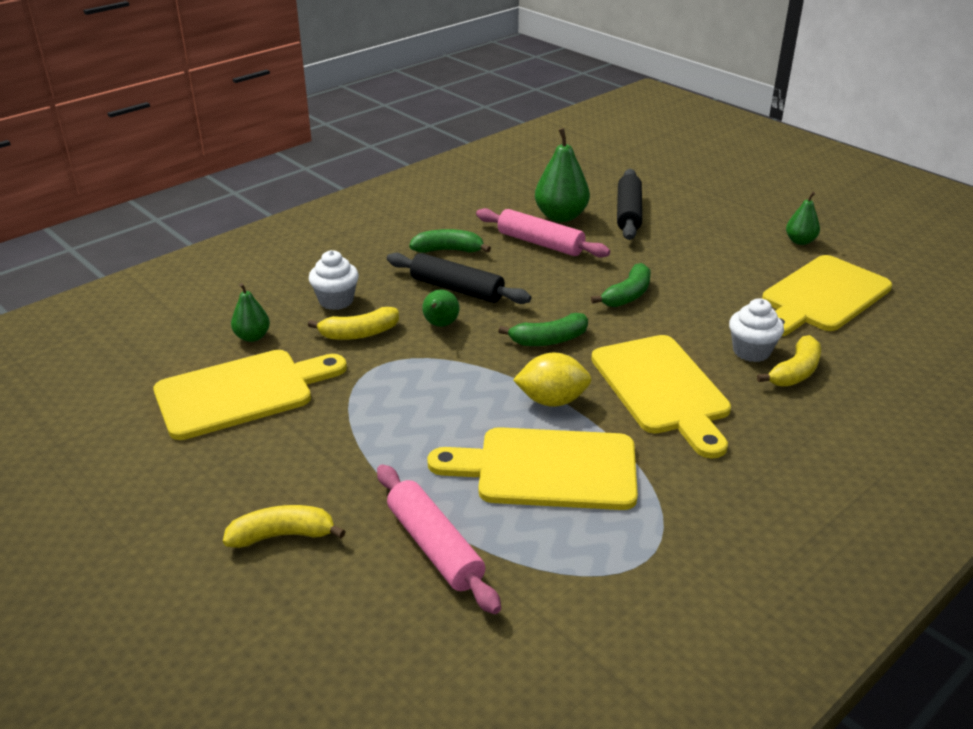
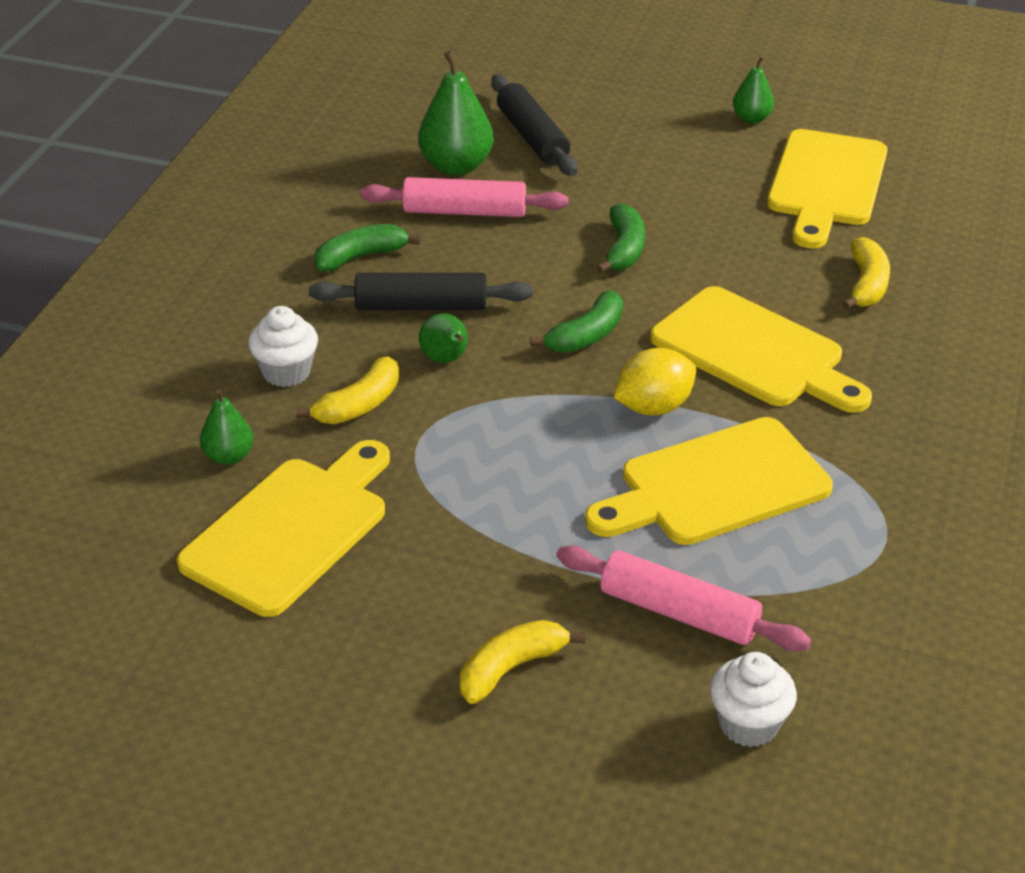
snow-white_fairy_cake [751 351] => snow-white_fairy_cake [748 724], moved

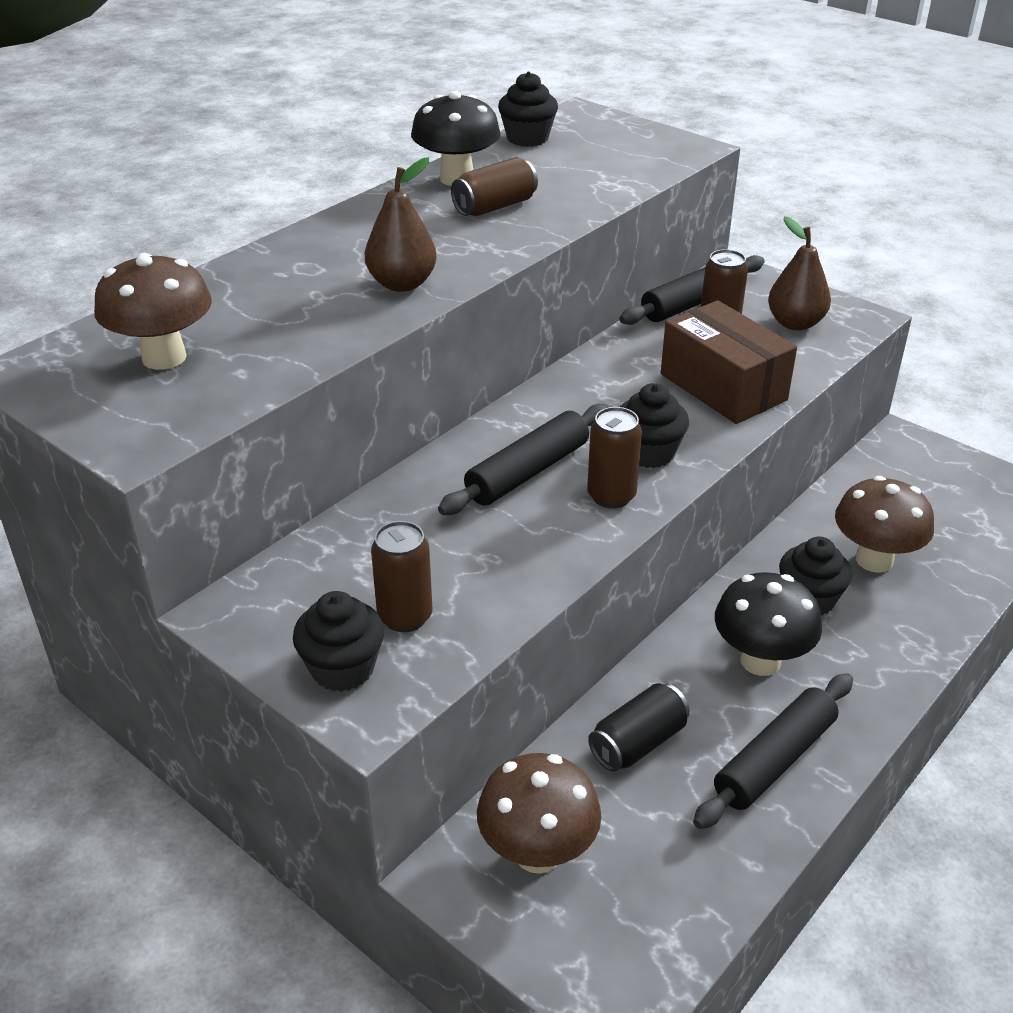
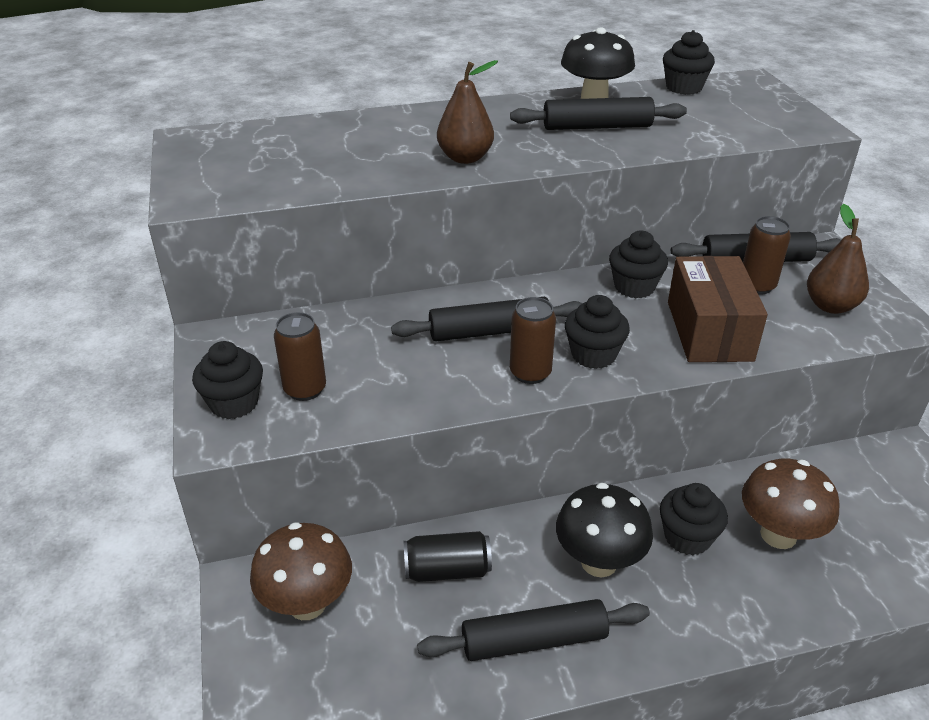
dark_brown_can [495 207] => jet-black_dough_roller [597 127]
dark_brown_toadstool [164 357] => nothing
nothing => jet-black_fairy_cake [634 287]

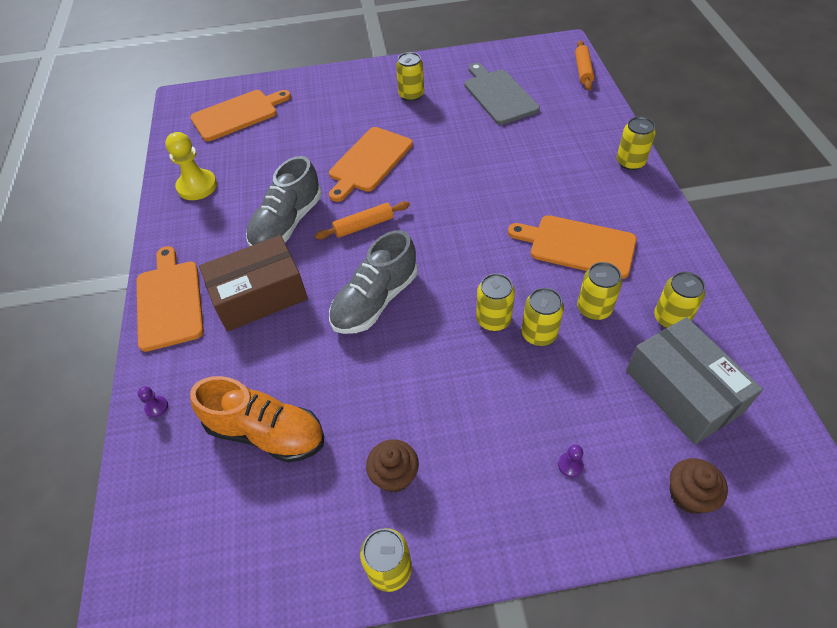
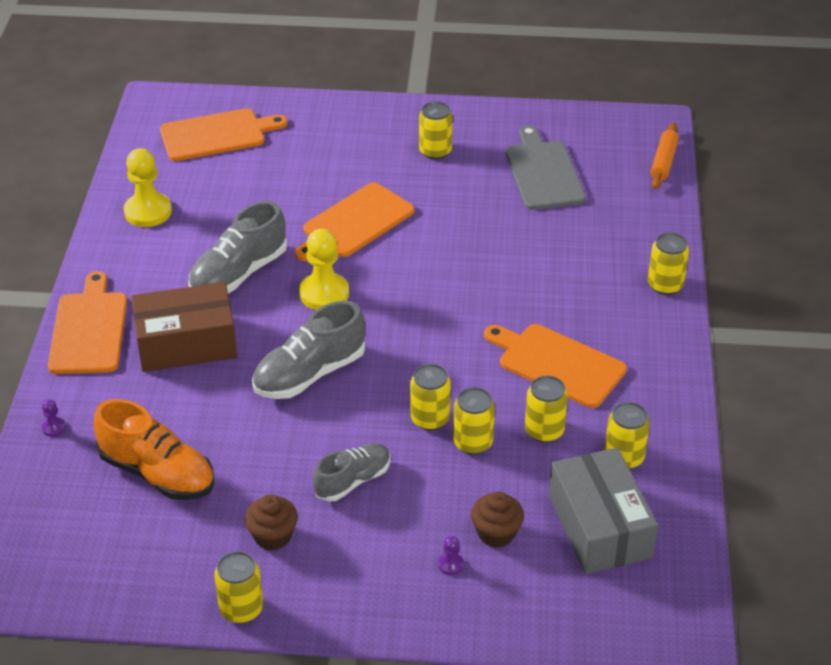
orange_dough_roller [364 226] => yellow_game_pawn [324 293]
dark_brown_fairy_cake [689 495] => dark_brown_fairy_cake [496 533], moved
nothing => ash-grey_shoe [353 480]

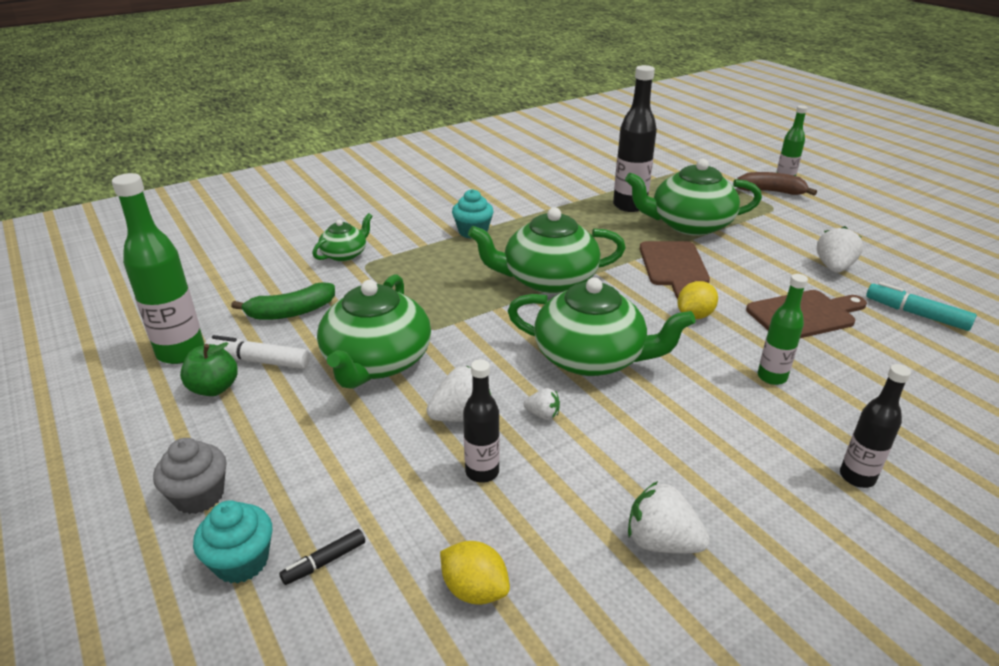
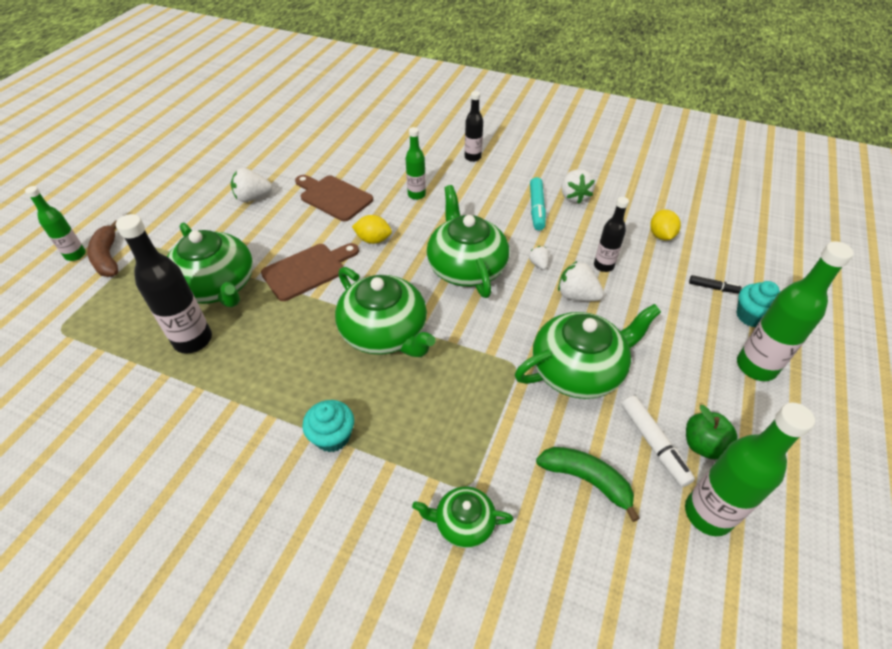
turquoise_felt_pen [916 314] => turquoise_felt_pen [536 208], moved
ash-grey_fairy_cake [199 496] => leaf-green_bottle [756 366]

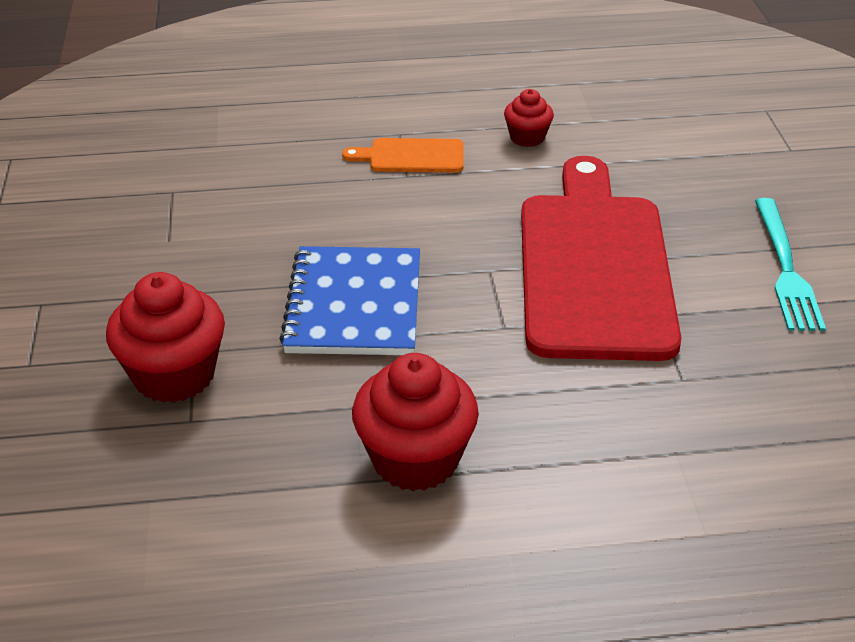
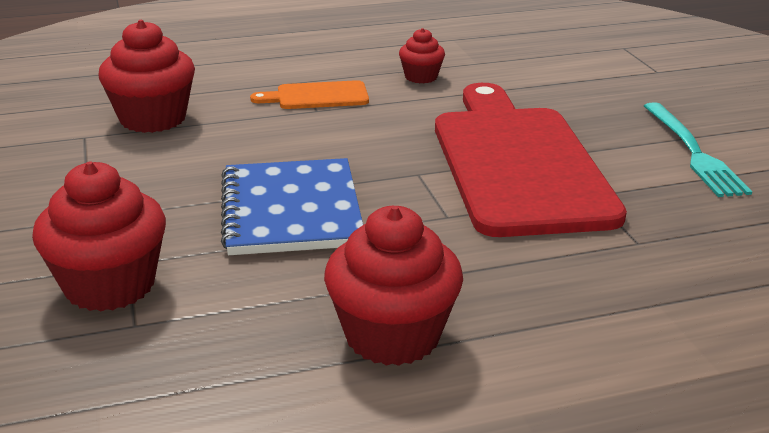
nothing => red_fairy_cake [153 118]

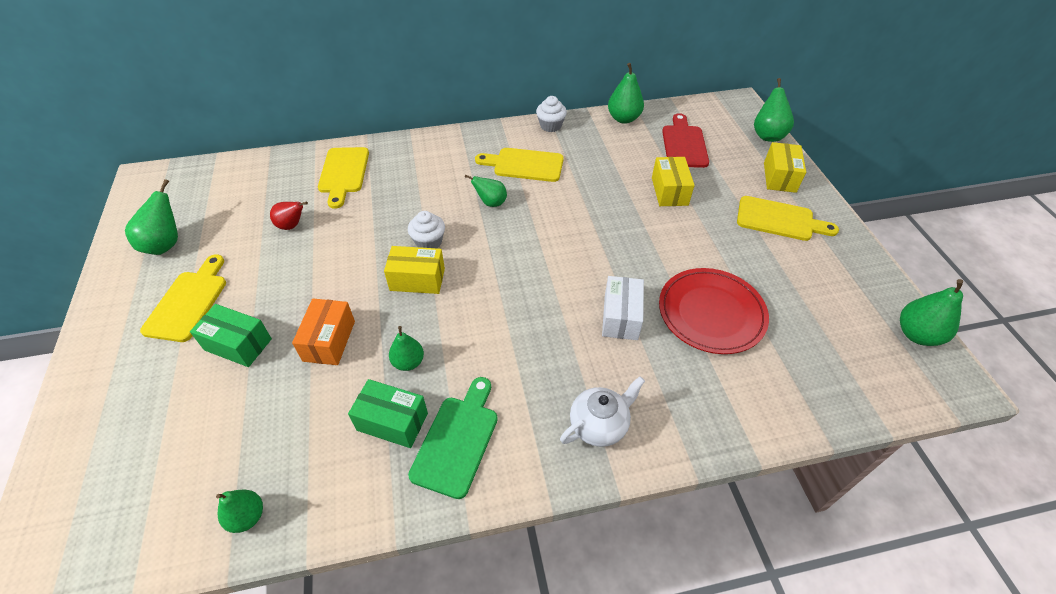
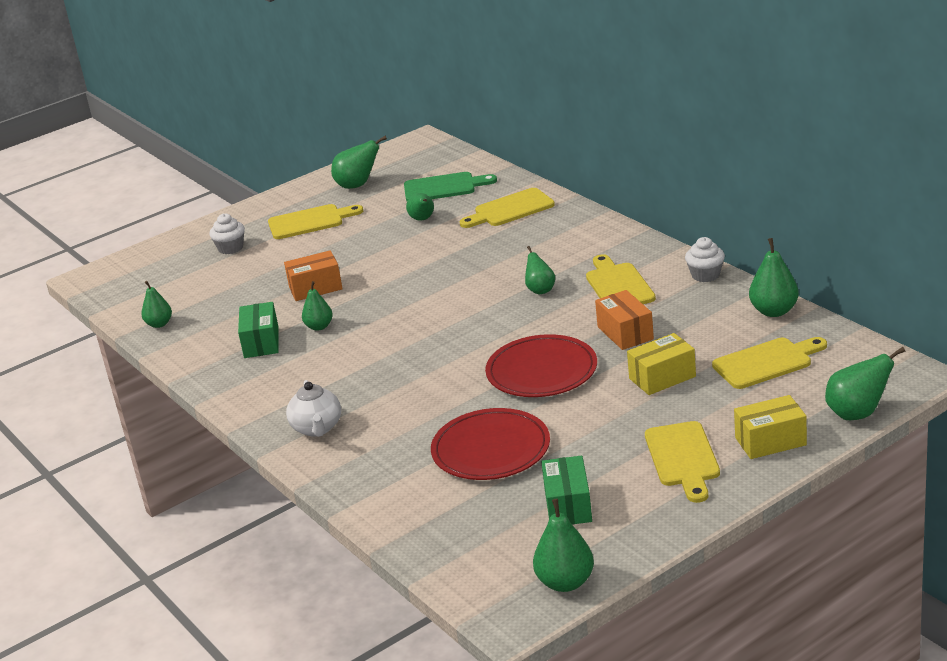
red_chopping_board [684 144] => yellow_chopping_board [766 362]
red_pear [292 226] => leaf-green_pear [422 219]
snow-white_fairy_cake [429 242] => snow-white_fairy_cake [230 248], moved
yellow_box [417 279] => nothing
snow-white_box [621 317] => nothing
leaf-green_box [238 344] => leaf-green_box [568 505], moved
snow-white_teapot [599 425] => snow-white_teapot [317 428], 45 degrees clockwise
leaf-green_chopping_board [457 440] => leaf-green_chopping_board [444 187], moved
nothing => orange_box [625 333]
nothing => red_plate [542 371]

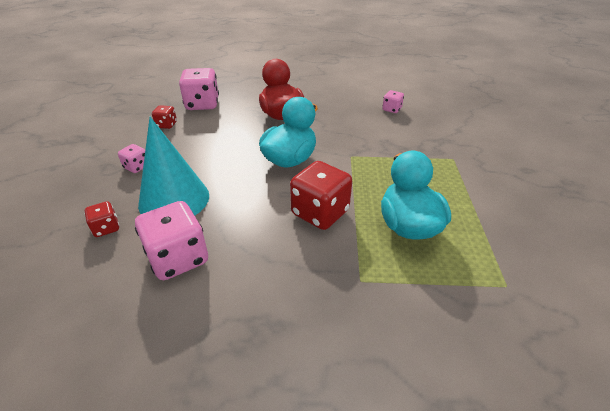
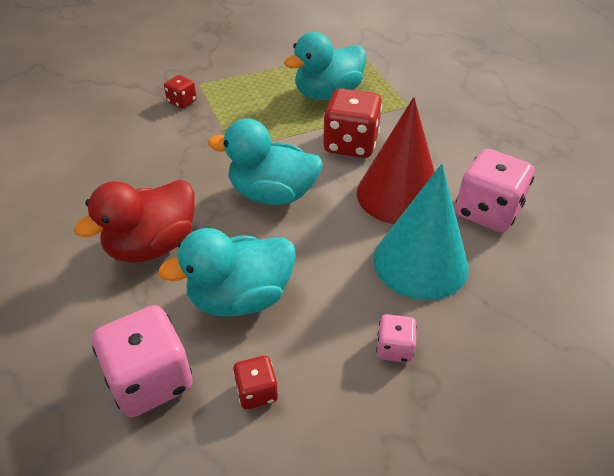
rose-pink_dice [391 109] => nothing
red_dice [106 228] => red_dice [182 102], moved
nothing => red_cone [398 195]
nothing => turquoise_rubber_duck [240 297]

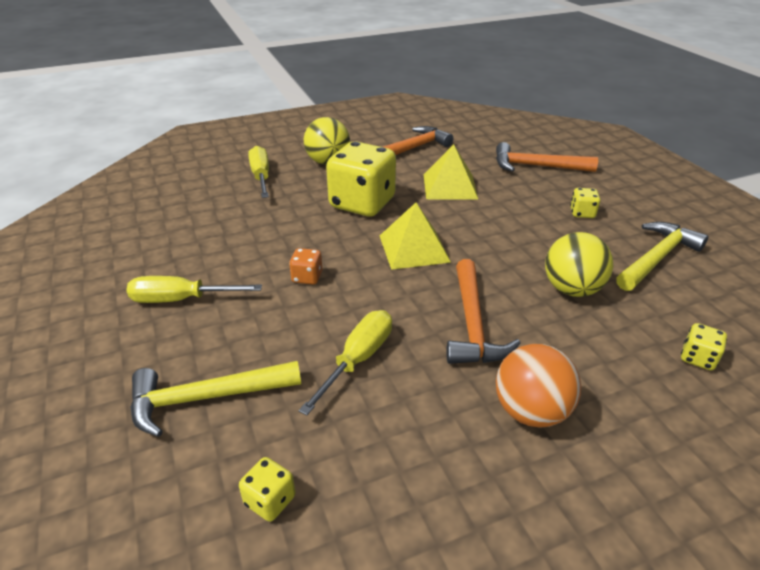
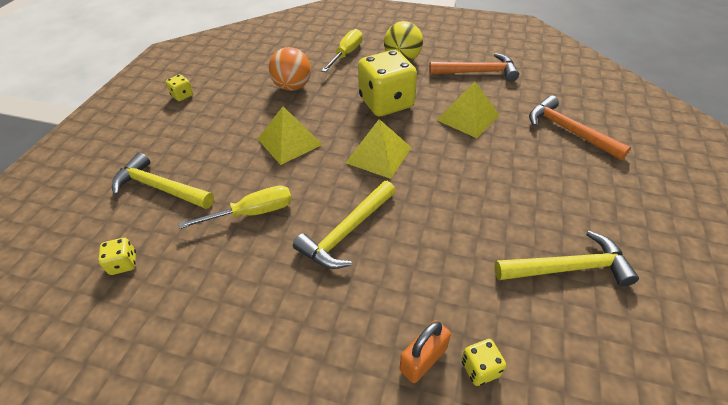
yellow_dice [582 213] => yellow_dice [182 95], moved
yellow_sphere [571 289] => nothing
orange_dice [307 277] => yellow_pyramid [289 141]
orange_claw_hammer [473 324] => yellow_claw_hammer [347 232]
yellow_screwdriver [181 299] => nothing
orange_sphere [530 411] => orange_sphere [292 87], moved
nothing => orange_lock [423 359]

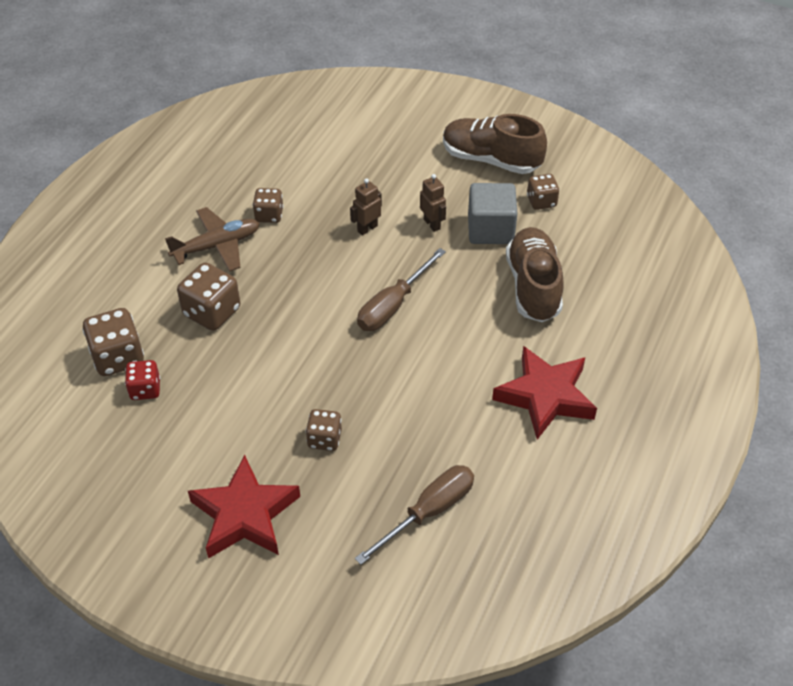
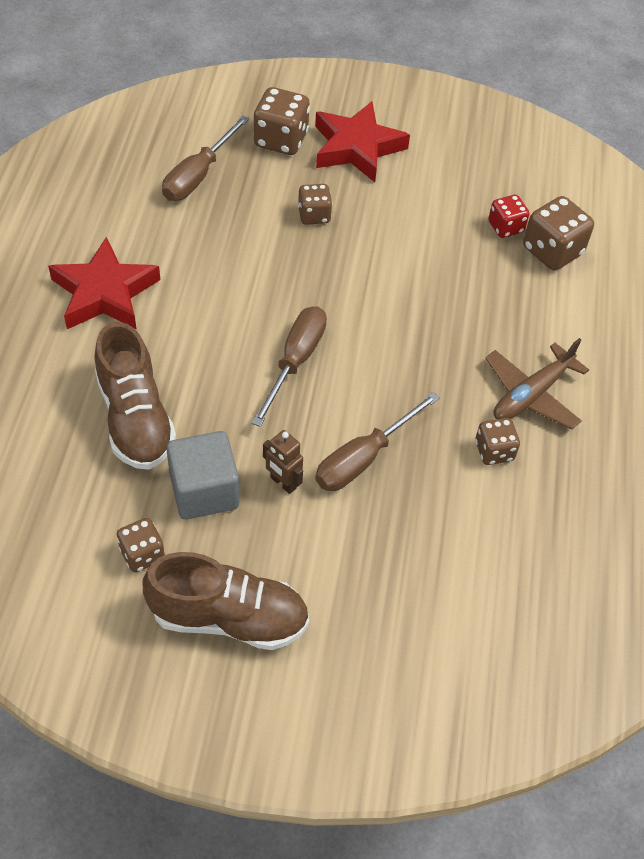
dark_brown_robot [367 228] => dark_brown_screwdriver [363 458]
dark_brown_dice [212 312] => dark_brown_dice [281 140], moved

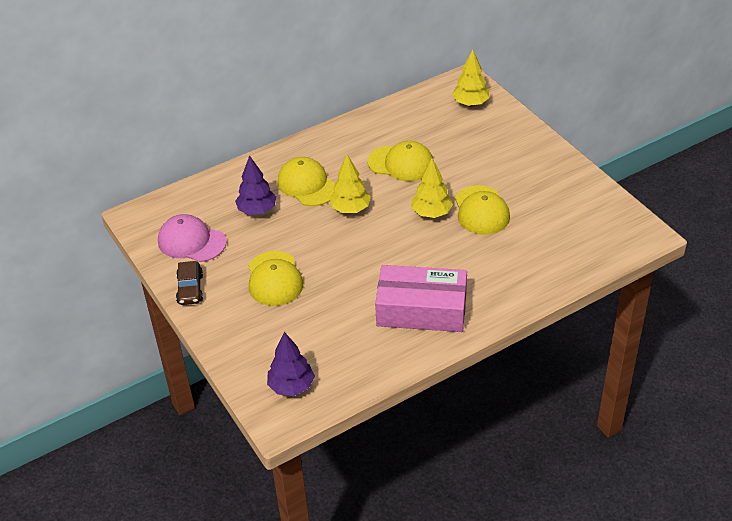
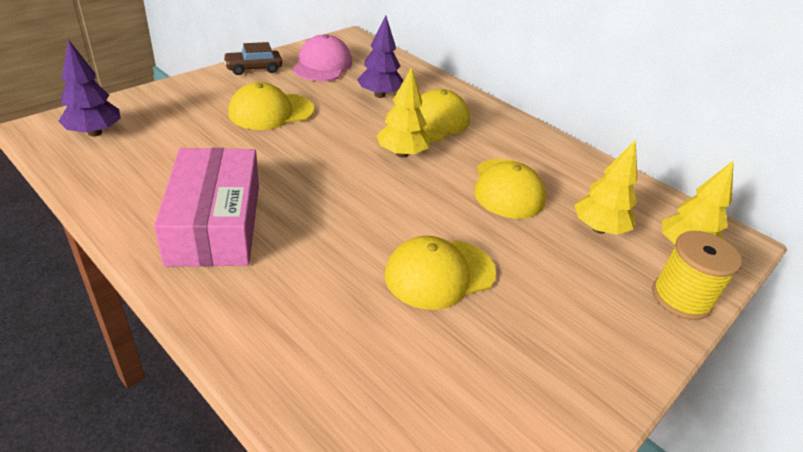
yellow_fir_tree [431 213] => yellow_fir_tree [598 229], moved
nothing => yellow_spool [681 298]

